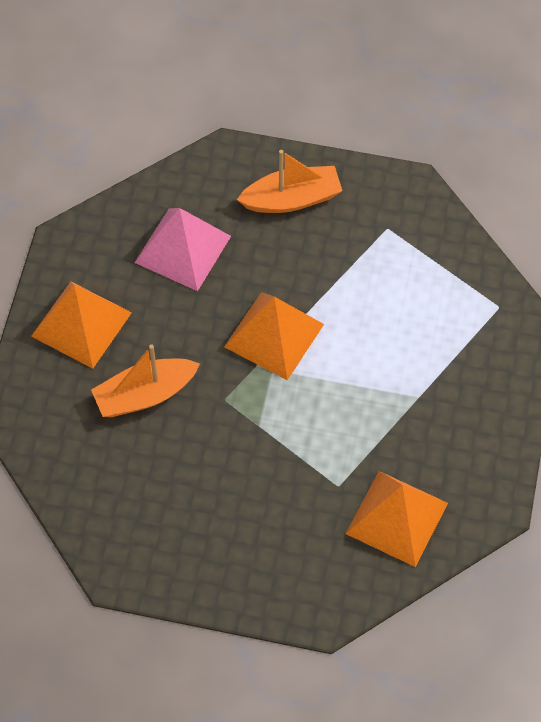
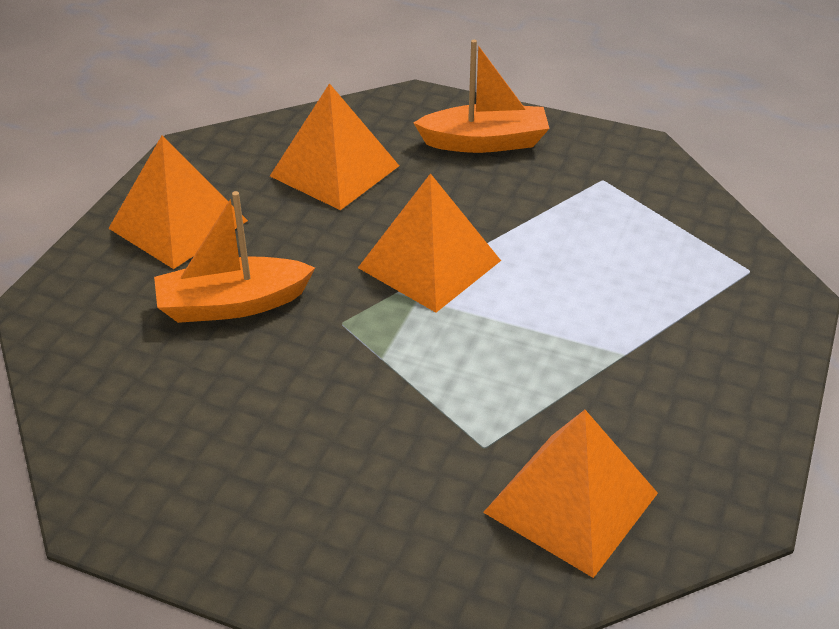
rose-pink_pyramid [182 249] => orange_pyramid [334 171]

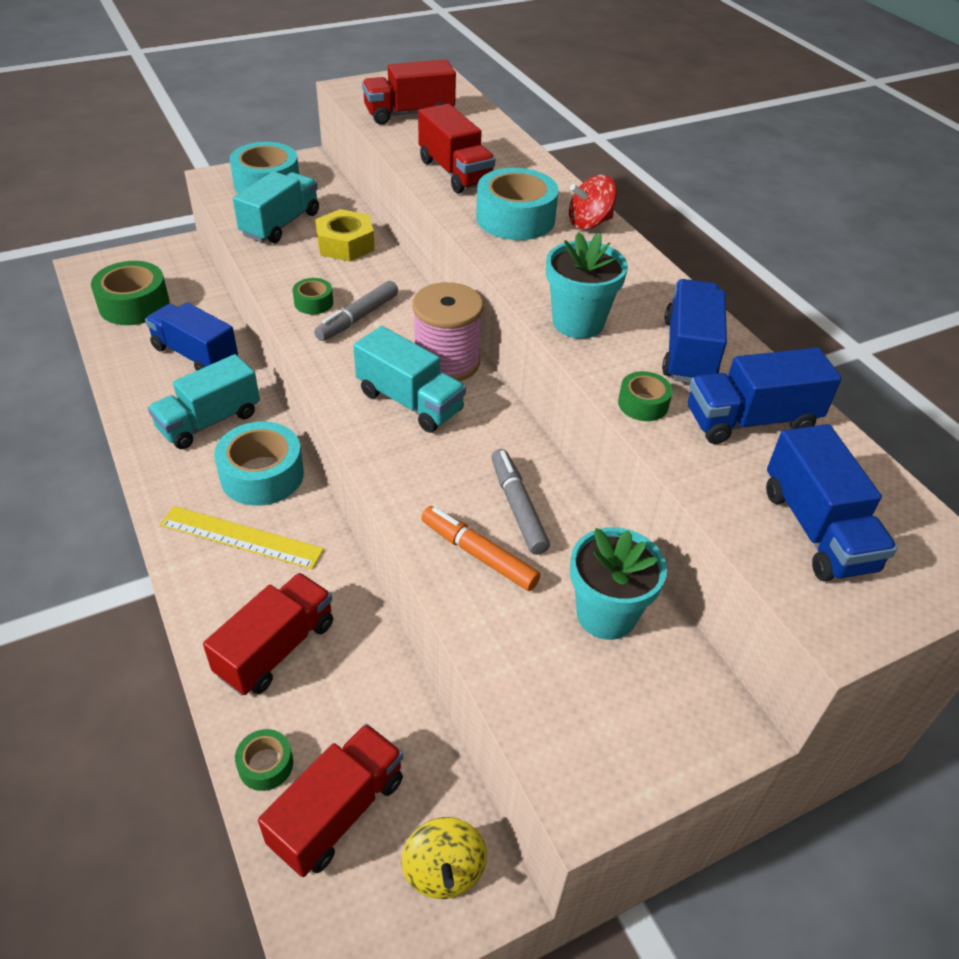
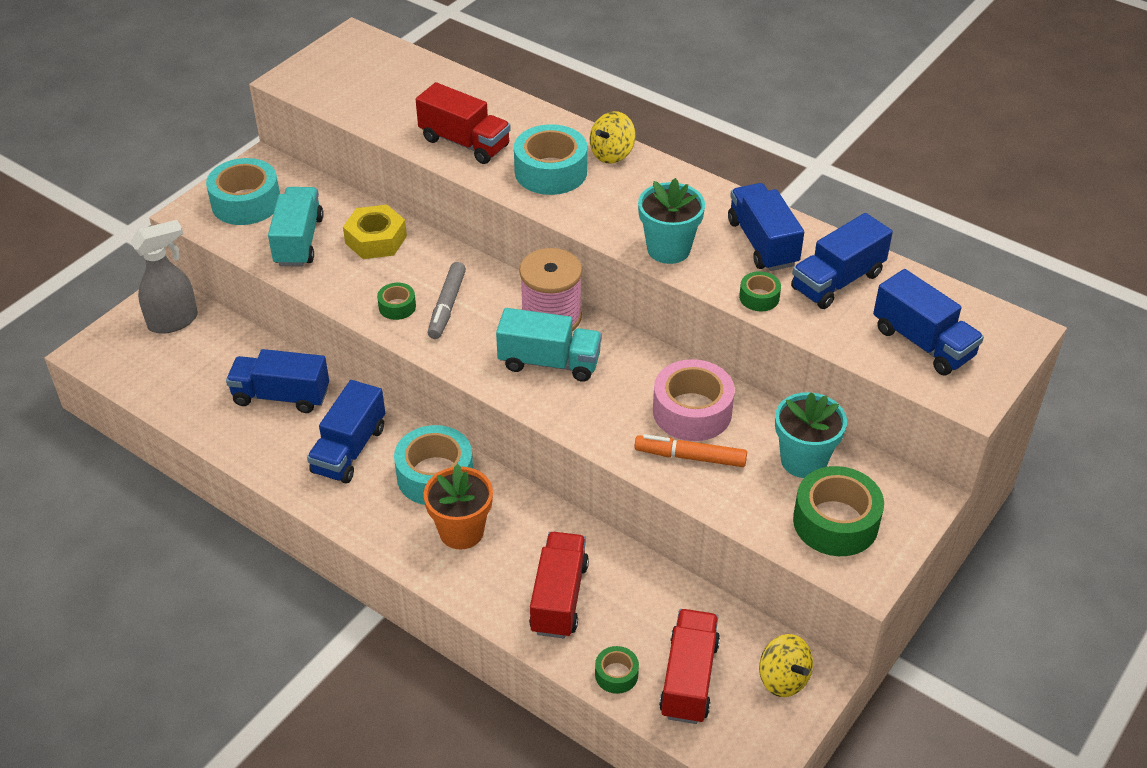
red_toy_truck [409 114] => nothing
red_toy_top [589 223] => yellow_toy_top [612 154]
leaf-green_tape [134 304] => leaf-green_tape [835 522], moved
turquoise_toy_truck [209 421] => royal_blue_toy_truck [349 450]
ash-grey_felt_pen [518 507] => rose-pink_tape [692 411]
yellow_ruler [241 537] => orange_flower_pot [461 531]
nothing => ash-grey_spray_bottle [174 321]

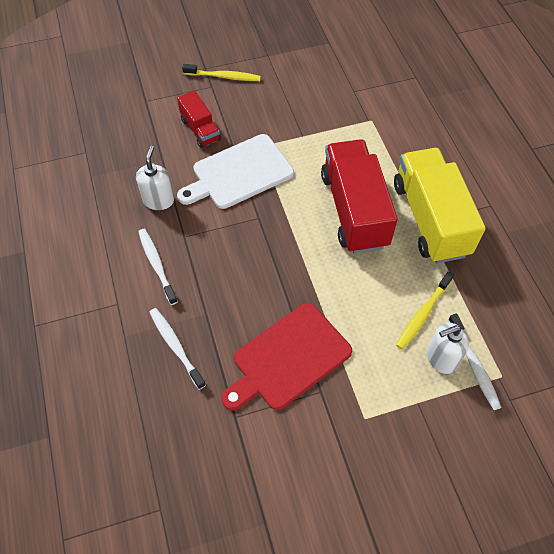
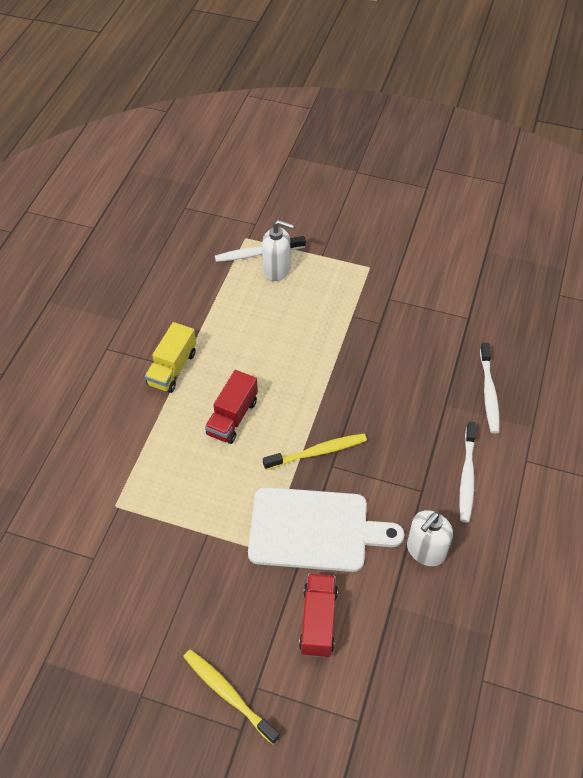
red_toy_truck [354 210] => red_toy_truck [232 417], x0.51
yellow_toy_truck [430 219] => yellow_toy_truck [172 368], x0.51
yellow_tooth_brush [423 314] => yellow_tooth_brush [317 452], moved
red_chopping_board [288 358] => nothing
snow-white_tooth_brush [474 365] => snow-white_tooth_brush [258 253], 120 degrees counterclockwise

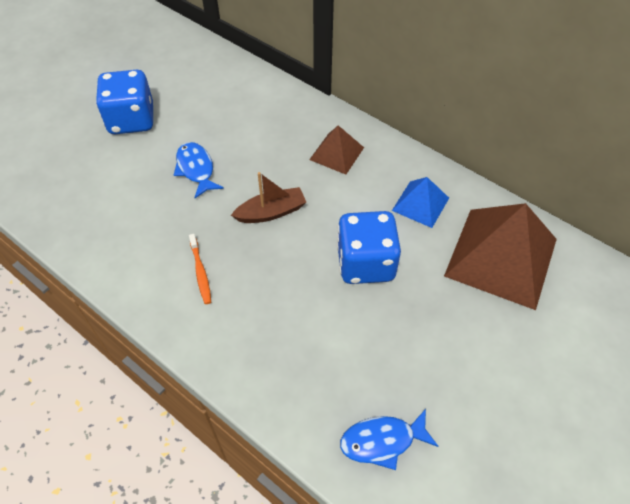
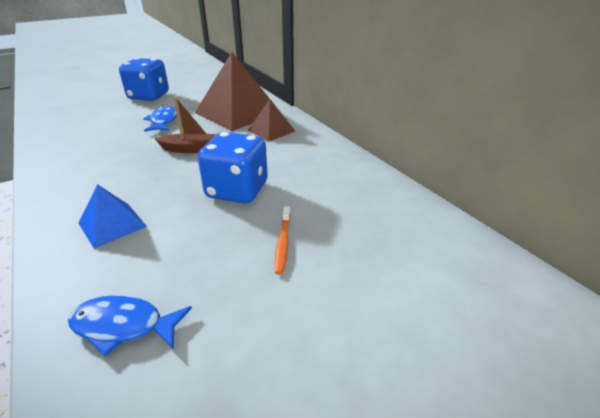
royal_blue_pyramid [420 204] => royal_blue_pyramid [112 224], moved
dark_brown_pyramid [501 257] => dark_brown_pyramid [237 112], moved
orange_tooth_brush [200 272] => orange_tooth_brush [283 243], moved

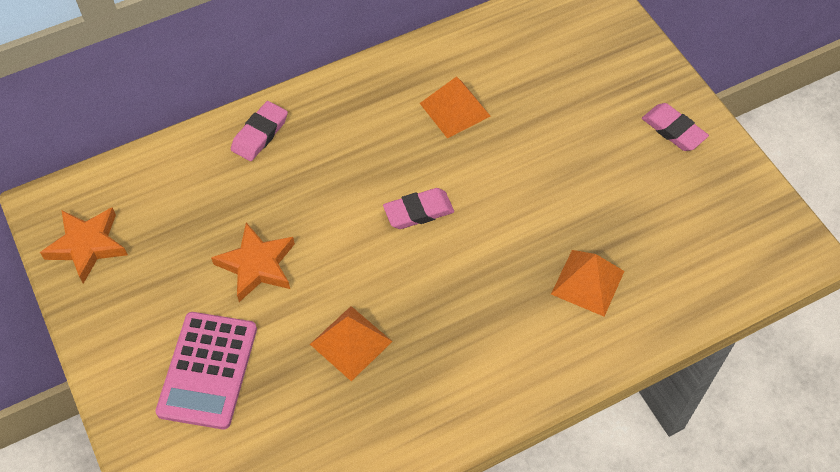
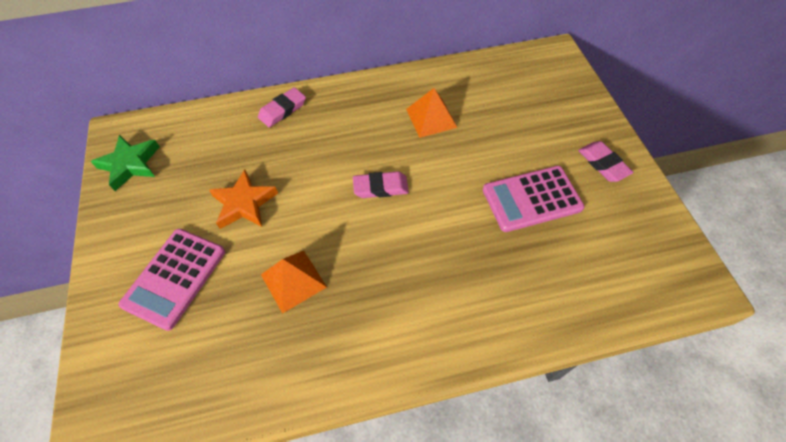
orange_five-pointed_star [87 245] => leaf-green_five-pointed_star [130 164]
orange_pyramid [587 282] => nothing
nothing => rose-pink_adding_machine [531 199]

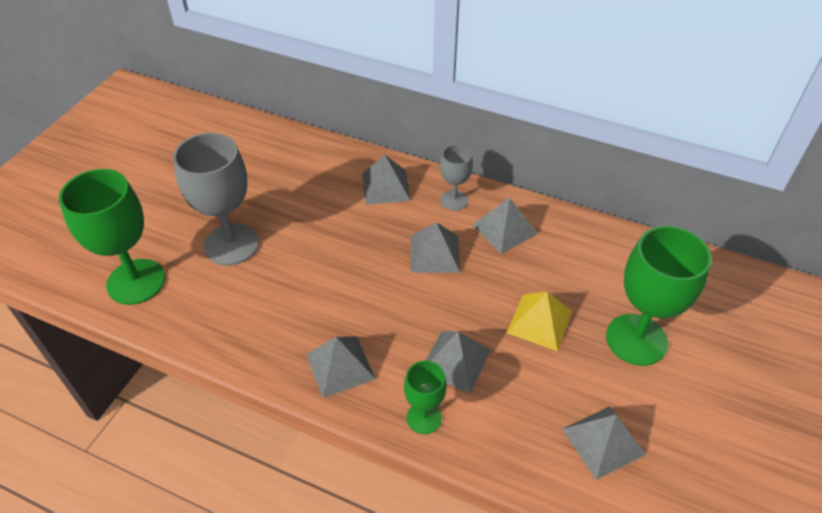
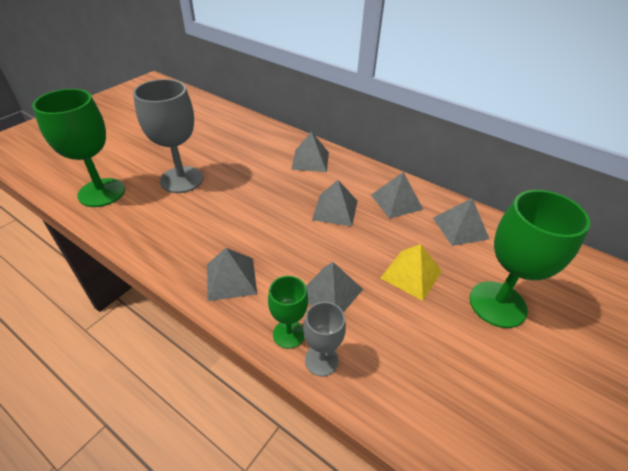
ash-grey_wine_glass [454 200] => ash-grey_wine_glass [321 360], moved
ash-grey_pyramid [603 441] => ash-grey_pyramid [460 228], moved

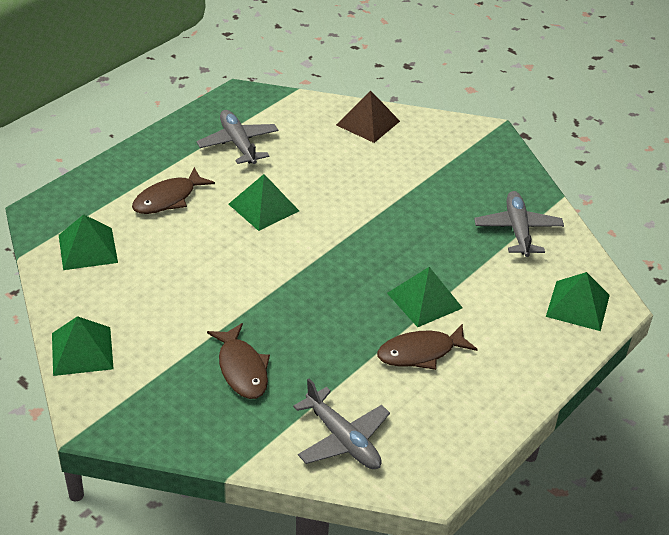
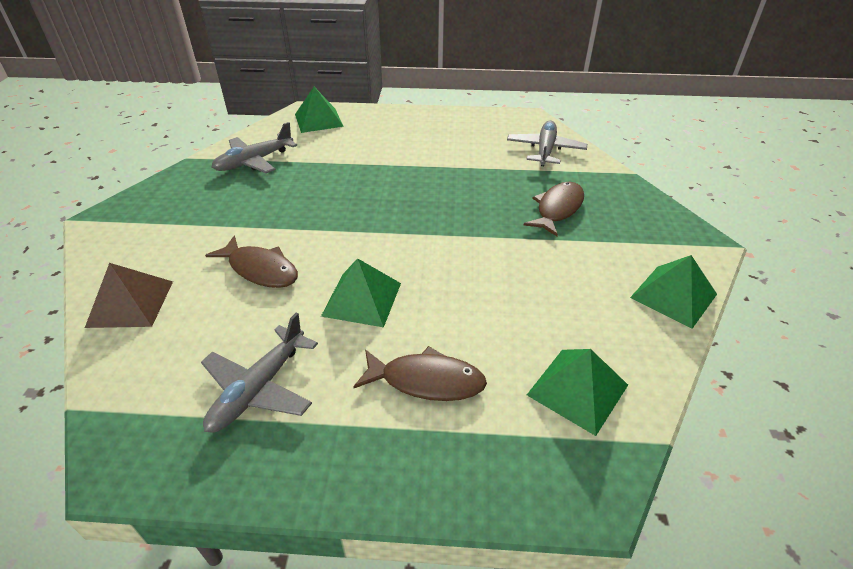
leaf-green_pyramid [424 300] => nothing
dark_brown_toy_fish [420 353] => dark_brown_toy_fish [260 270], moved

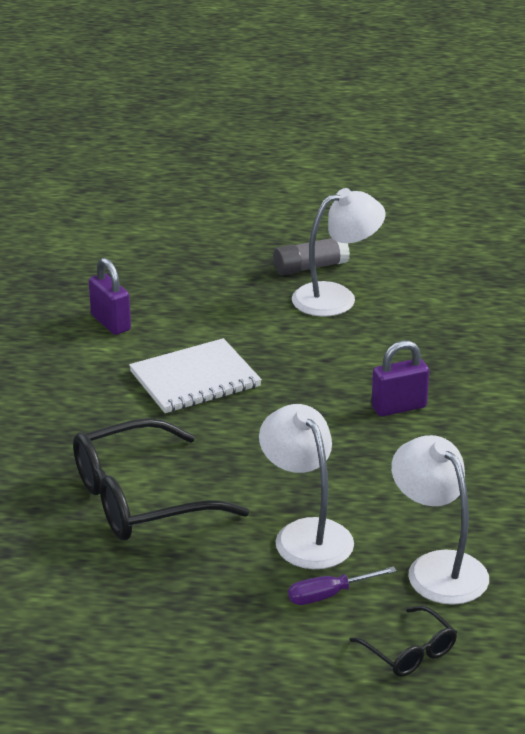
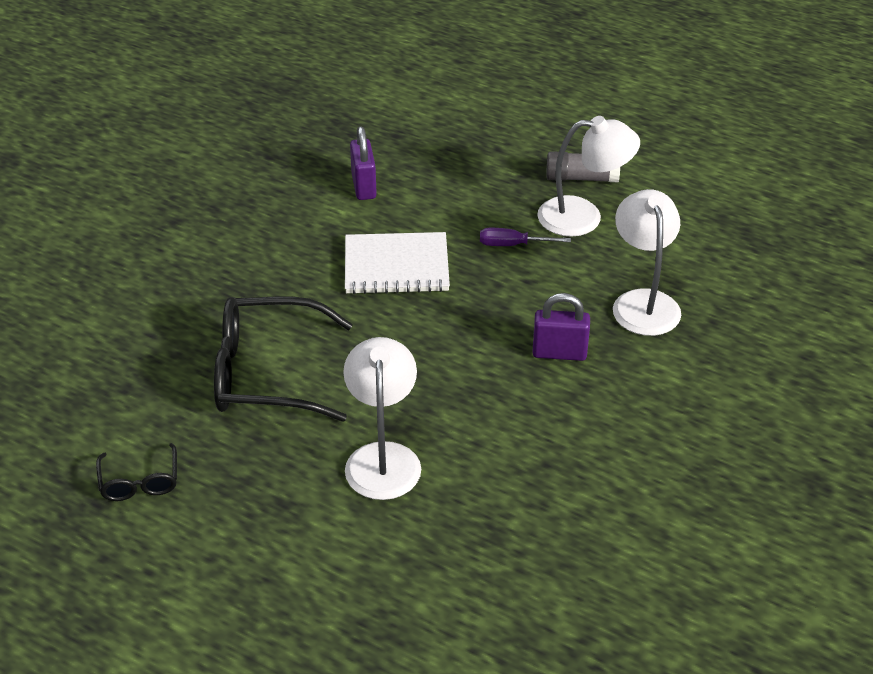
snow-white_desk_lamp [437 567] => snow-white_desk_lamp [643 302], moved
violet_screwdriver [329 595] => violet_screwdriver [512 245], moved
jet-black_glasses [409 652] => jet-black_glasses [140 482], moved

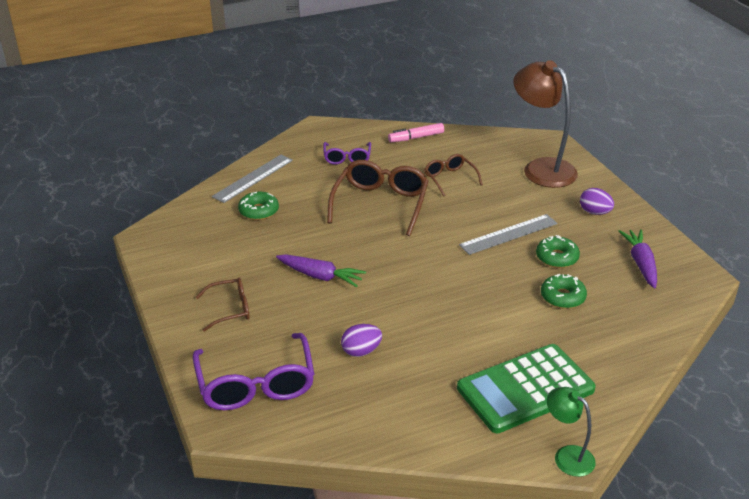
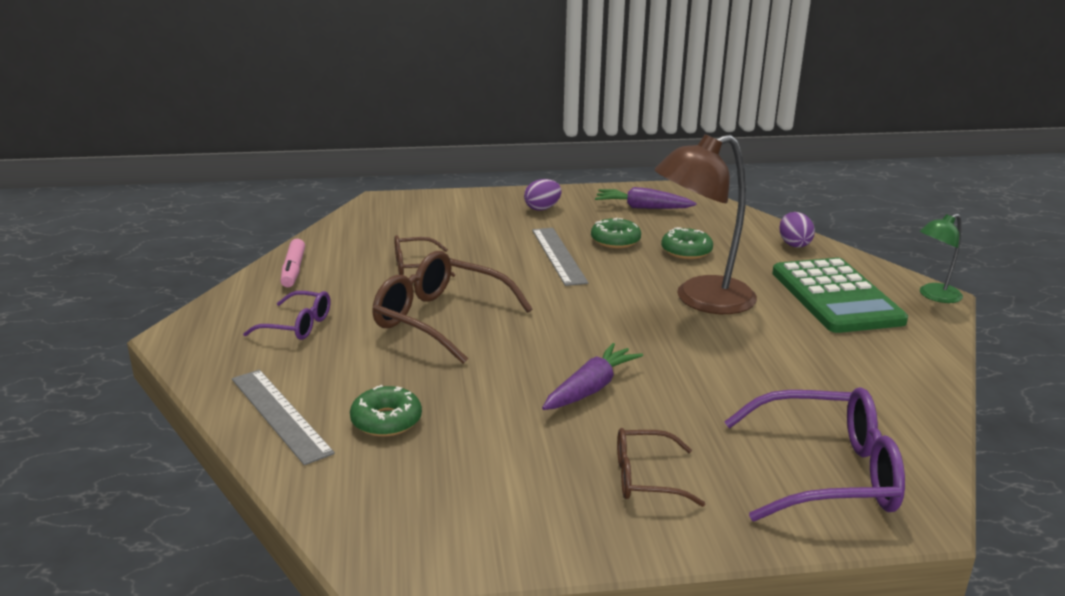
dark_brown_desk_lamp [541 168] => dark_brown_desk_lamp [701 300], moved
dark_brown_glasses [230 309] => dark_brown_glasses [645 478], 90 degrees counterclockwise
violet_toy_egg [361 351] => violet_toy_egg [794 244], moved

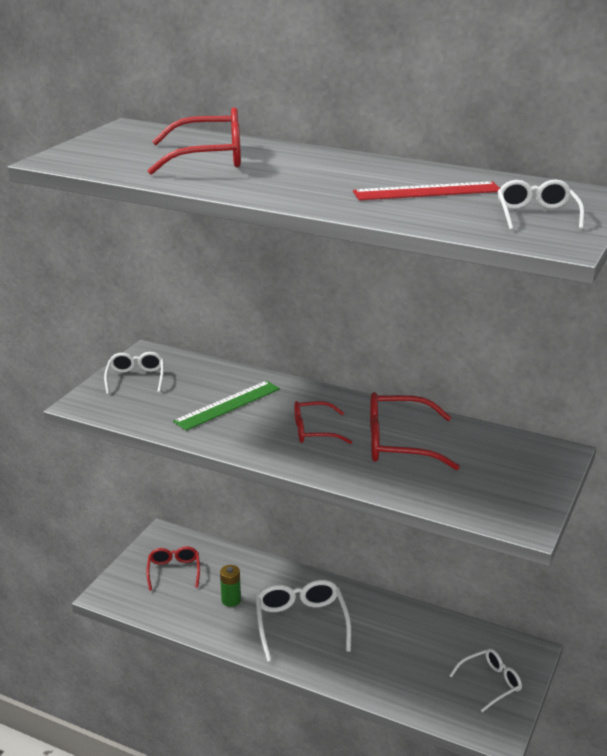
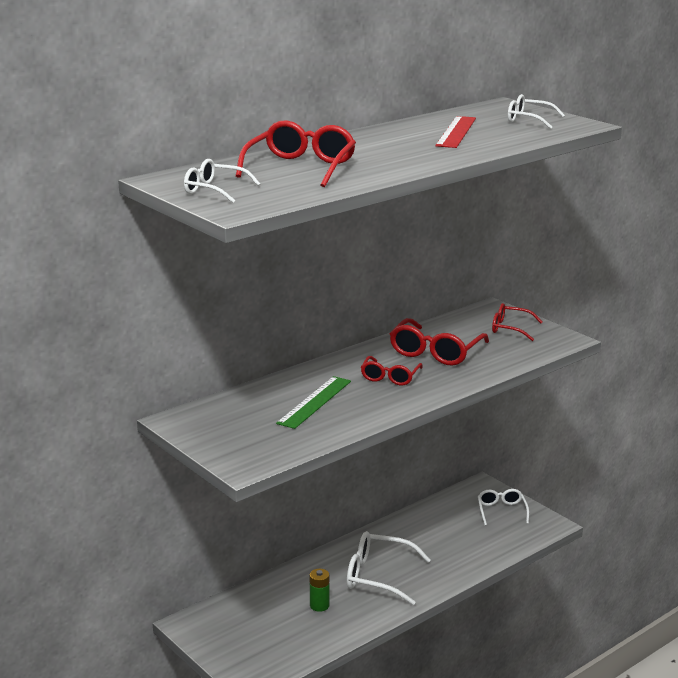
snow-white_glasses [136 378] => snow-white_glasses [214 190], moved
leaf-green_ruler [228 405] => leaf-green_ruler [315 402], 45 degrees clockwise
red_glasses [174 571] => red_glasses [510 328], moved

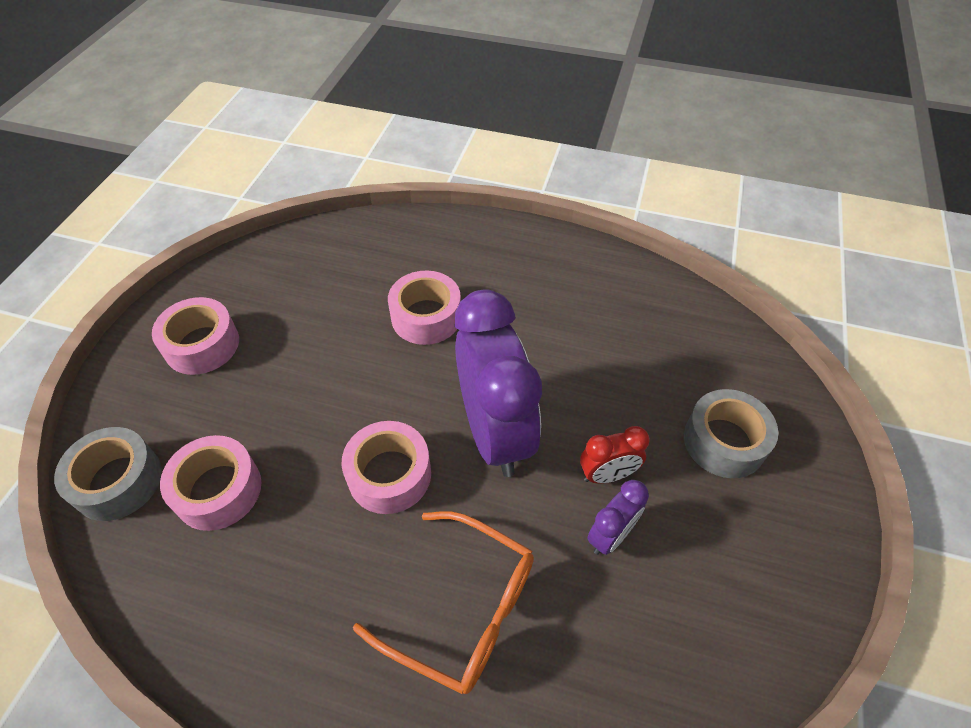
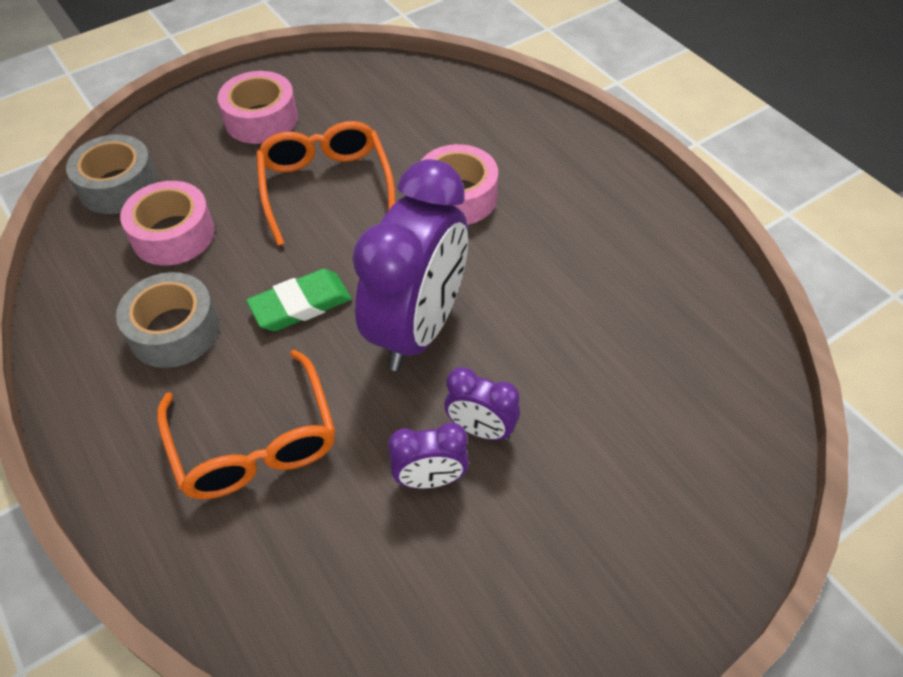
ash-grey_tape [724 441] => ash-grey_tape [174 331], moved
rose-pink_tape [389 474] => leaf-green_eraser [300 305]
red_clock [607 475] => violet_clock [481 429]
nothing => orange_glasses [326 186]

